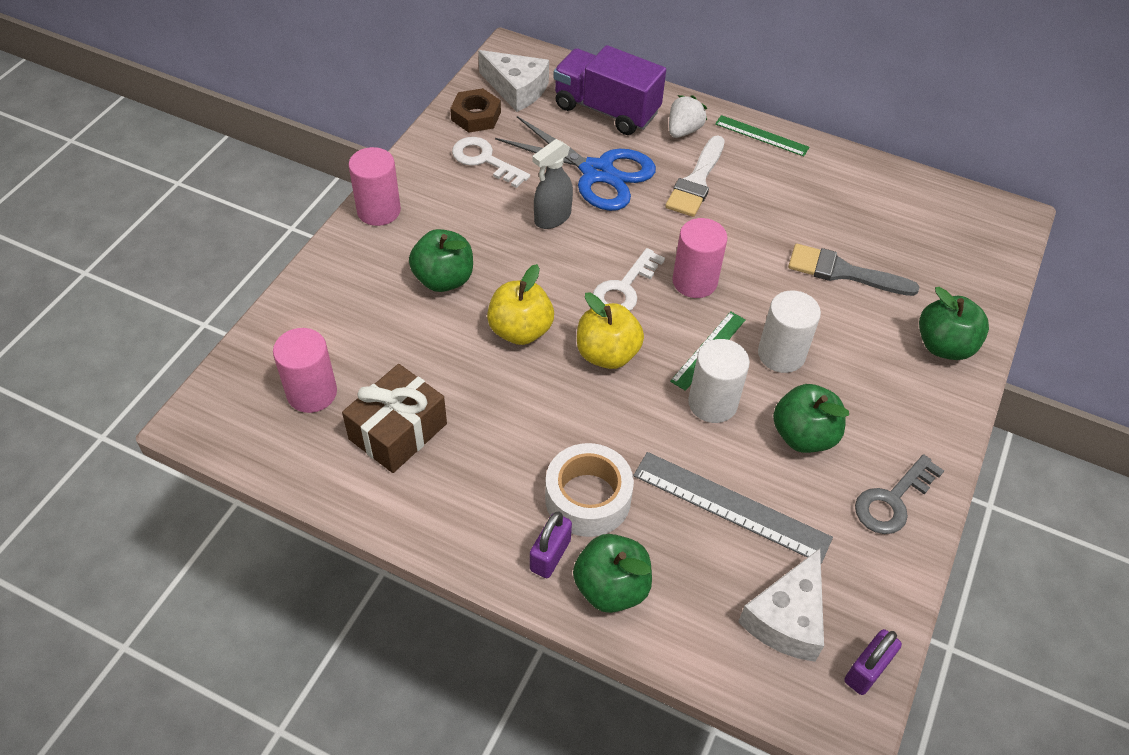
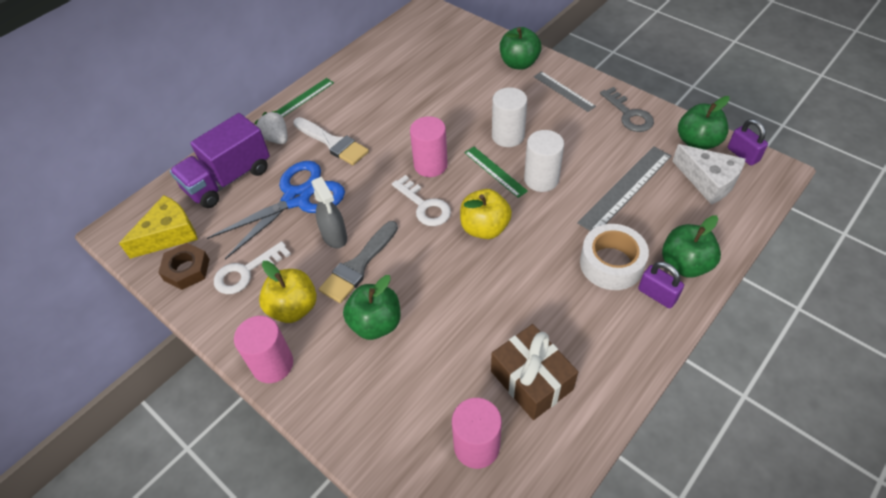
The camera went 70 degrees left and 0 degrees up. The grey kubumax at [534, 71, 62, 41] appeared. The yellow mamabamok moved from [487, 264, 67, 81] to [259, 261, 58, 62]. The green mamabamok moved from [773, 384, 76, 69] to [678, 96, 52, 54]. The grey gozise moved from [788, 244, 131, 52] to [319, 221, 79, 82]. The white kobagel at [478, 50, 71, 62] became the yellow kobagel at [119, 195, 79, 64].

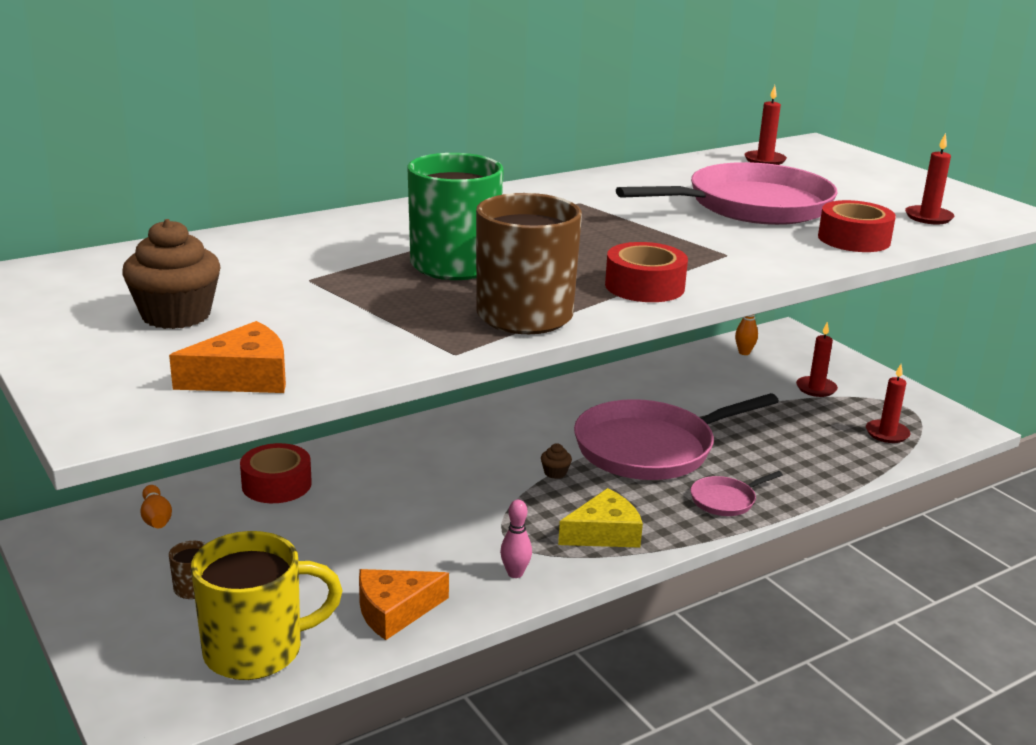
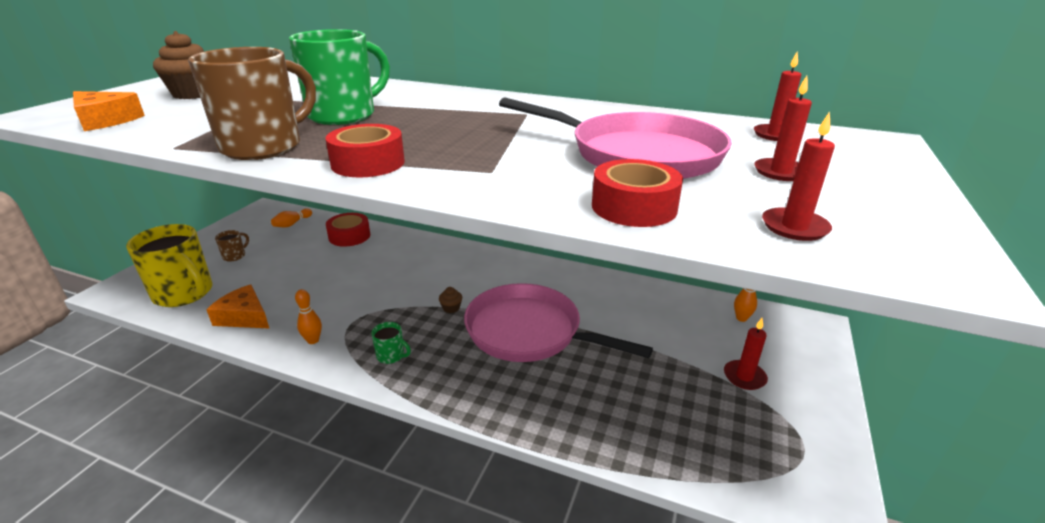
The camera went 55 degrees right and 5 degrees up. The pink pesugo at [691, 471, 92, 45] disappeared. The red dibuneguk moved from [866, 364, 44, 79] to [755, 76, 57, 105]. The yellow kobagel at [558, 488, 85, 60] was replaced by the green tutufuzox at [371, 322, 40, 42]. The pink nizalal at [500, 500, 32, 78] became the orange nizalal at [295, 289, 27, 55].

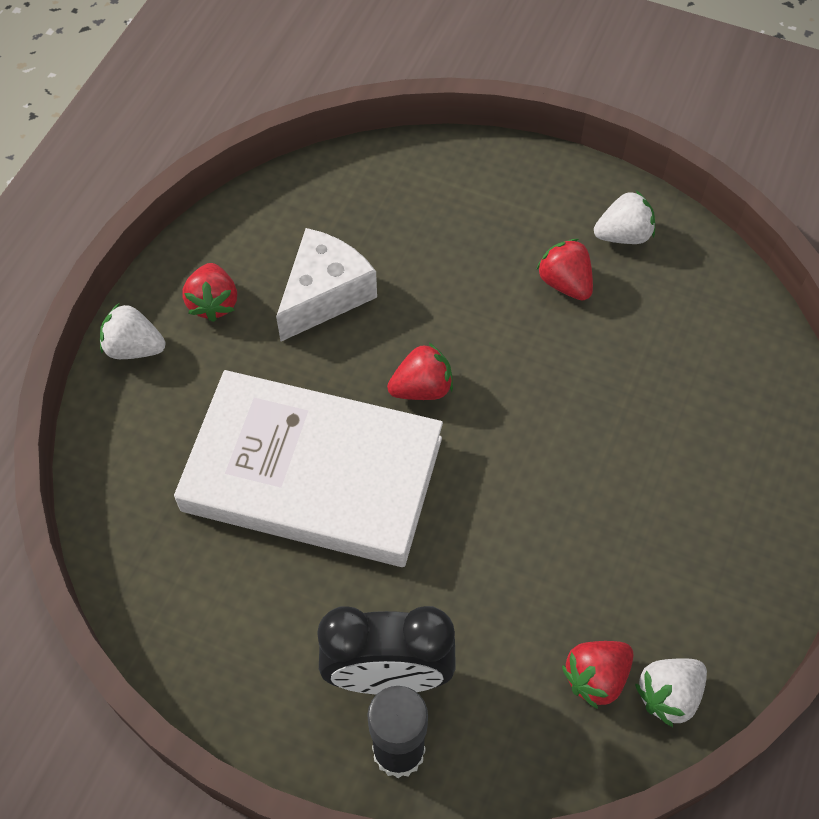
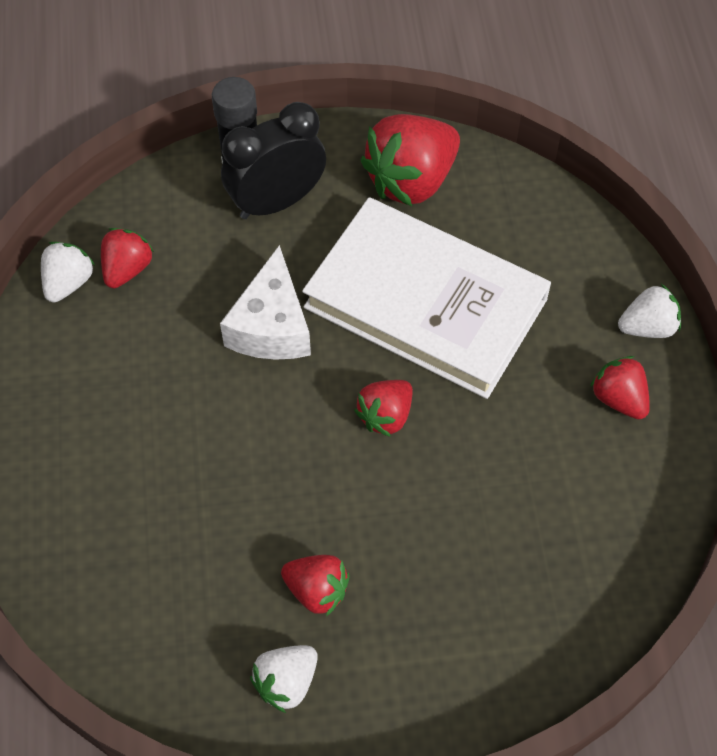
The camera went 150 degrees right and 0 degrees up. The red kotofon at [361, 114, 99, 92] appeared. The white kobagel moved from [276, 228, 101, 113] to [220, 245, 91, 115]. The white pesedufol at [174, 370, 269, 197] turned 45 degrees clockwise.

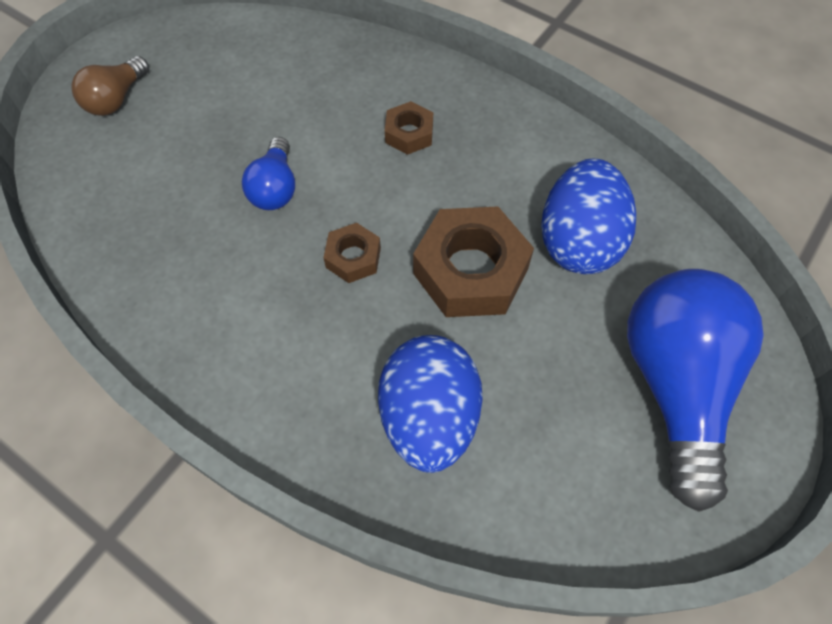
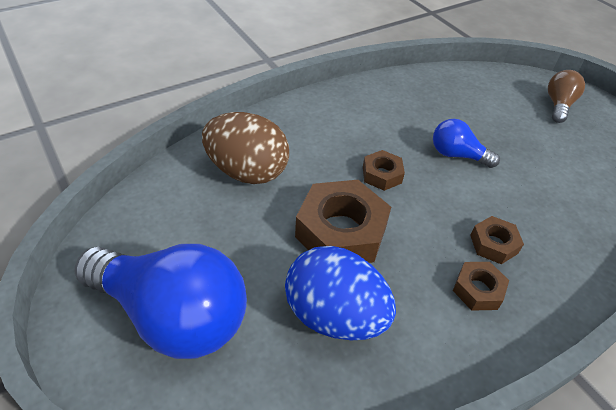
The camera went 110 degrees right and 15 degrees down. The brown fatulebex at [453, 262, 56, 49] appeared. The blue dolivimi at [378, 335, 105, 138] became the brown dolivimi at [202, 112, 87, 72]. The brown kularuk at [71, 56, 78, 60] turned 60 degrees clockwise.

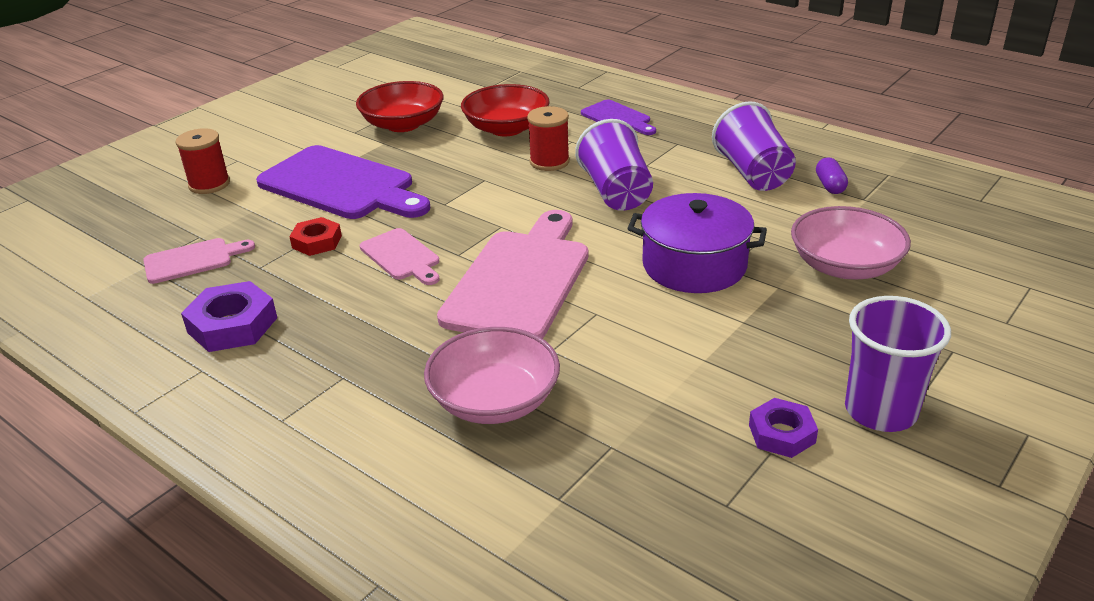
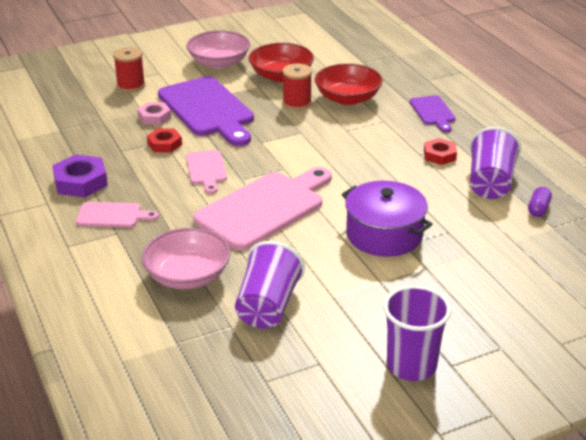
The camera went 25 degrees right and 0 degrees up. The purple fatulebex at [749, 398, 69, 60] disappeared. The pink fatulebex at [137, 102, 34, 23] appeared. The red fatulebex at [424, 138, 33, 27] appeared. The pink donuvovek moved from [143, 238, 112, 46] to [76, 202, 83, 26]. The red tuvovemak moved from [527, 106, 43, 65] to [282, 63, 30, 47]. The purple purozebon moved from [575, 119, 78, 92] to [235, 241, 70, 87]. The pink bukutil moved from [791, 206, 120, 73] to [186, 30, 64, 39].

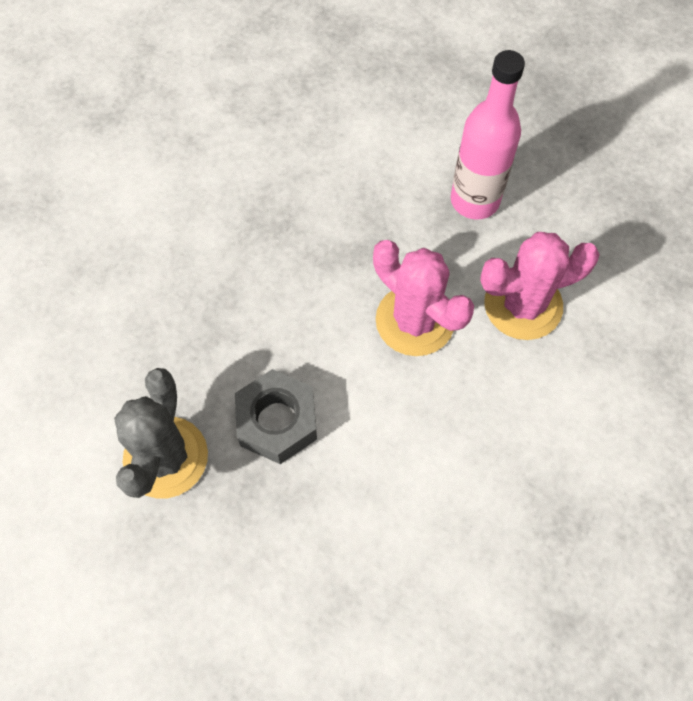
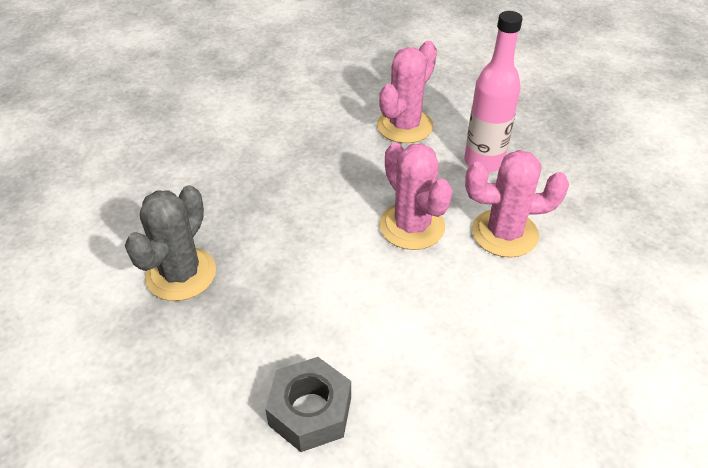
The camera went 15 degrees right and 20 degrees down. The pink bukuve at [377, 41, 60, 102] appeared. The grey fatulebex moved from [235, 369, 82, 95] to [265, 357, 86, 95].

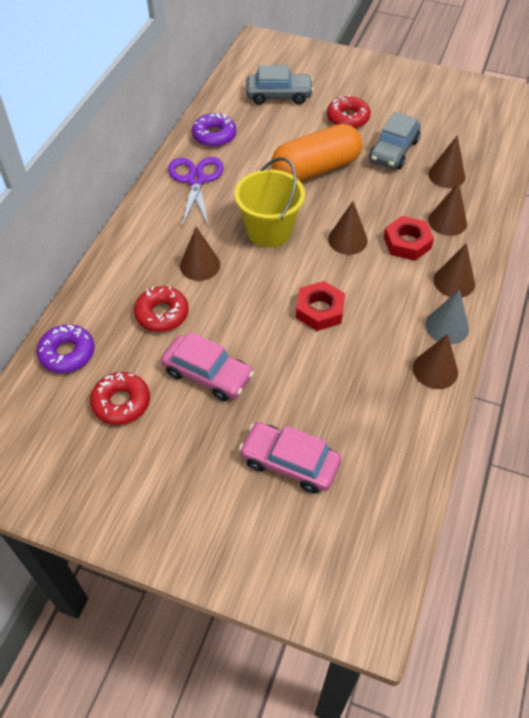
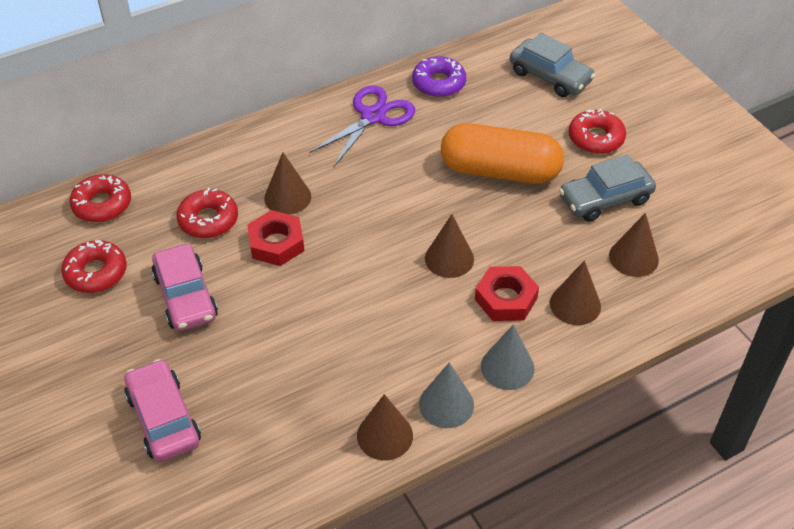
The camera went 40 degrees right and 5 degrees down. The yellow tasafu at [234, 157, 71, 90] disappeared. The red fatulebex moved from [296, 281, 49, 50] to [247, 210, 57, 56]. The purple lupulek at [37, 324, 58, 49] became the red lupulek at [69, 174, 62, 48]. The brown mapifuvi at [433, 243, 42, 54] became the grey mapifuvi at [481, 324, 53, 66].

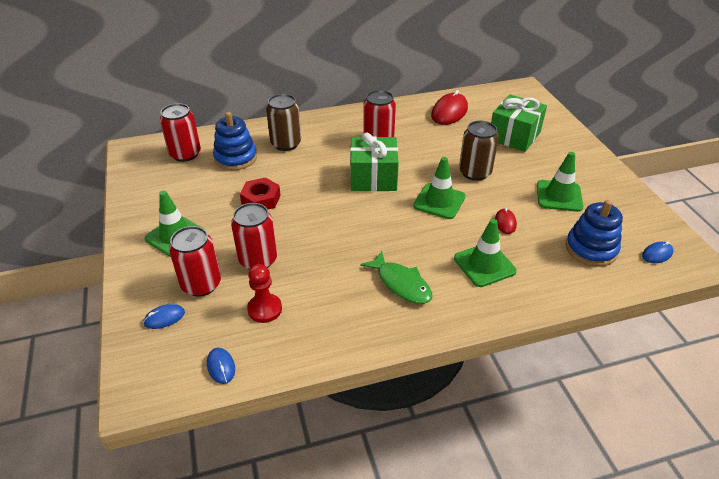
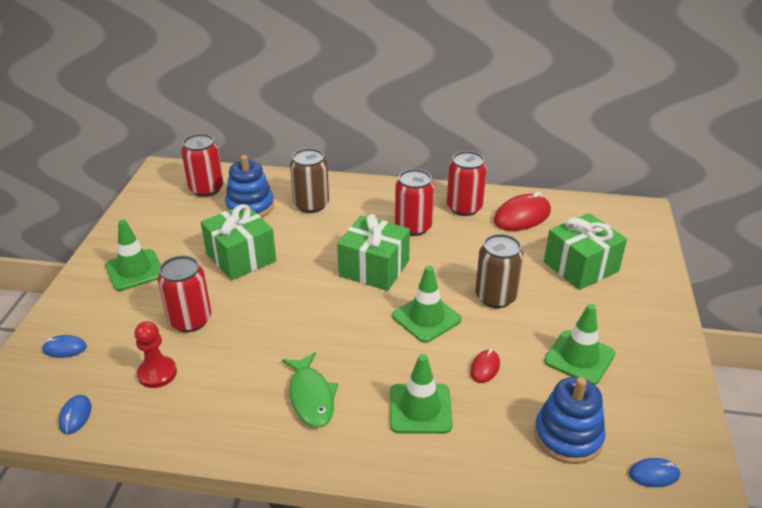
The camera went 25 degrees right and 5 degrees down. The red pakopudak moved from [169, 226, 52, 71] to [447, 151, 40, 65]. The red fatulebex at [240, 177, 41, 32] was replaced by the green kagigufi at [201, 204, 75, 77].

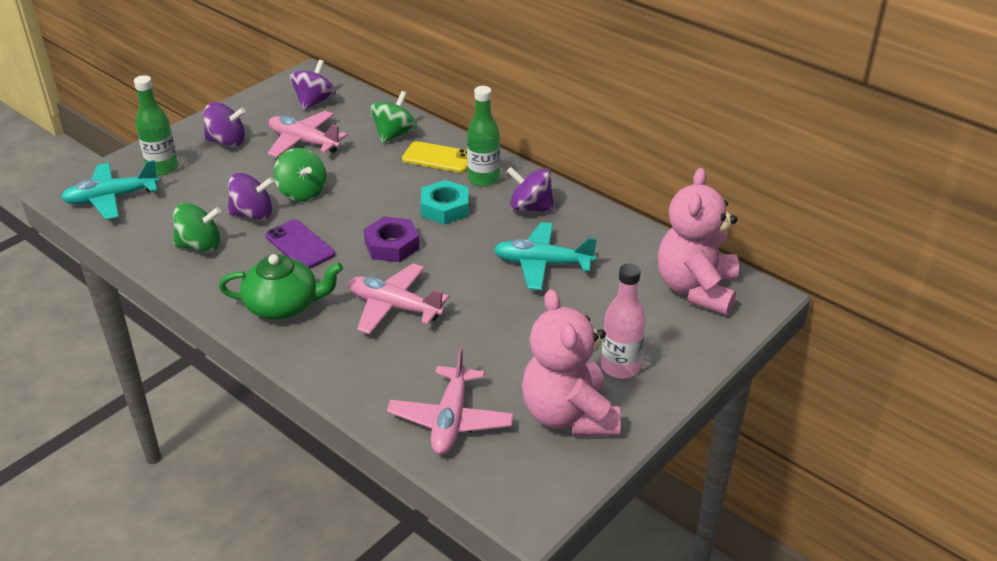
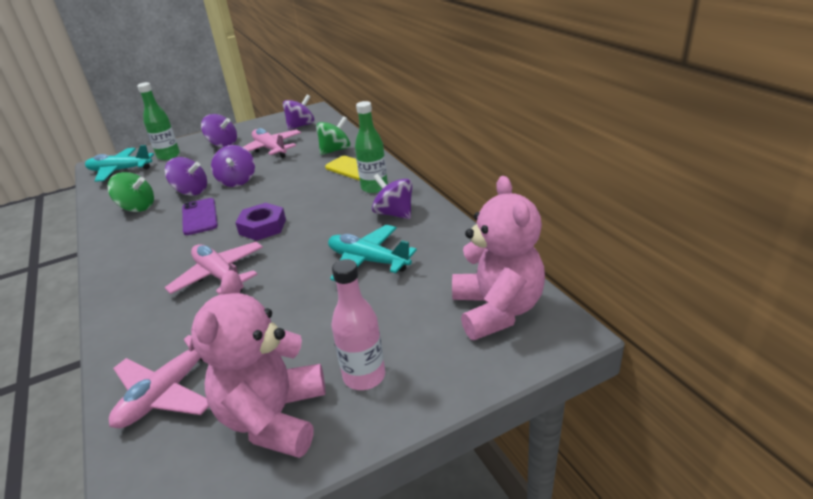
The camera went 25 degrees right and 5 degrees down. The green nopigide at [219, 254, 124, 66] disappeared. The turquoise fatulebex at [420, 180, 49, 45] disappeared. The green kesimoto at [274, 148, 52, 53] became the purple kesimoto at [211, 145, 44, 42]. The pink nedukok at [658, 168, 81, 147] turned 135 degrees clockwise.

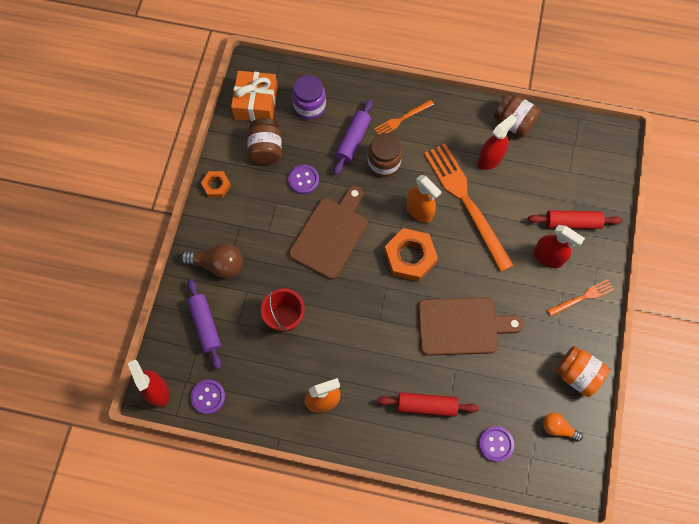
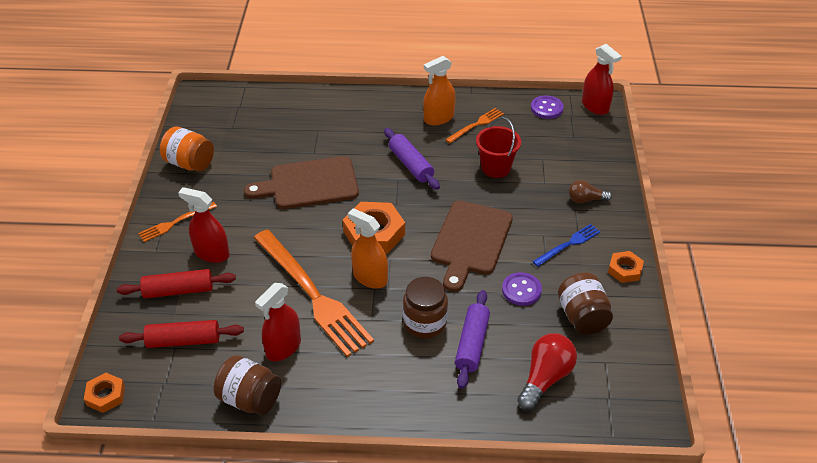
The camera went 170 degrees right and 25 degrees down. The orange kagigufi at [231, 71, 47, 50] disappeared. The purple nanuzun at [479, 426, 35, 36] disappeared. The orange kularuk at [543, 413, 40, 29] disappeared. The orange fatulebex at [84, 373, 41, 40] appeared. The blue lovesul at [532, 224, 68, 42] appeared. The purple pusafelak moved from [187, 279, 35, 91] to [384, 128, 56, 62]. The orange lovesul moved from [374, 100, 60, 35] to [445, 108, 59, 35]. The red pusafelak moved from [377, 392, 102, 25] to [119, 320, 125, 28]. The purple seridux at [292, 75, 34, 45] was replaced by the red kularuk at [517, 333, 60, 77]. The brown kularuk at [181, 244, 62, 34] changed to 0.62 times the size.

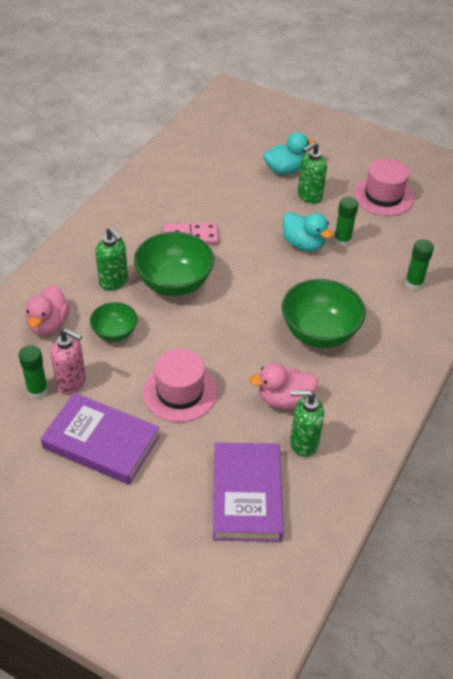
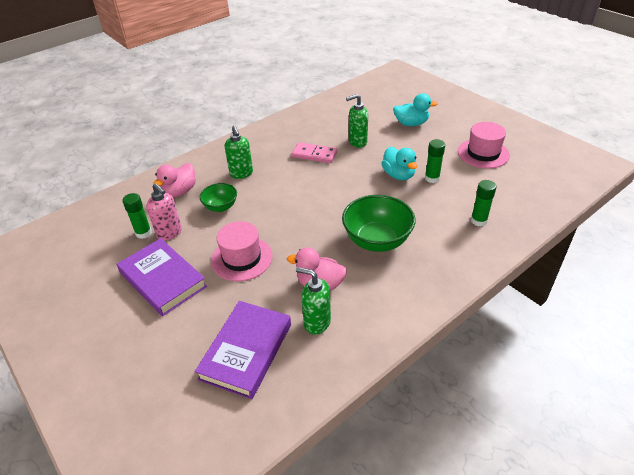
The camera went 25 degrees right and 5 degrees down. The green bukutil at [134, 232, 80, 64] disappeared. The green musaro moved from [298, 142, 29, 62] to [346, 94, 22, 53].

